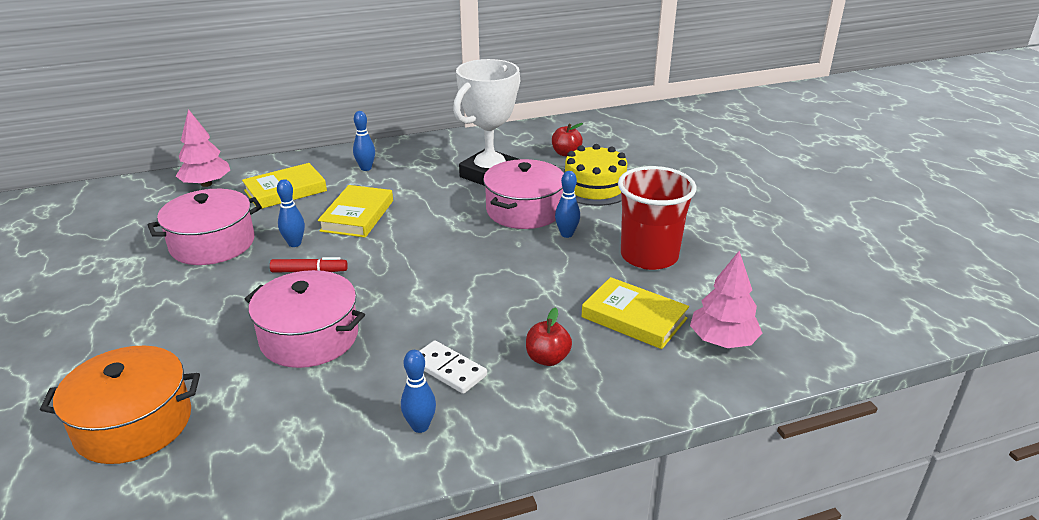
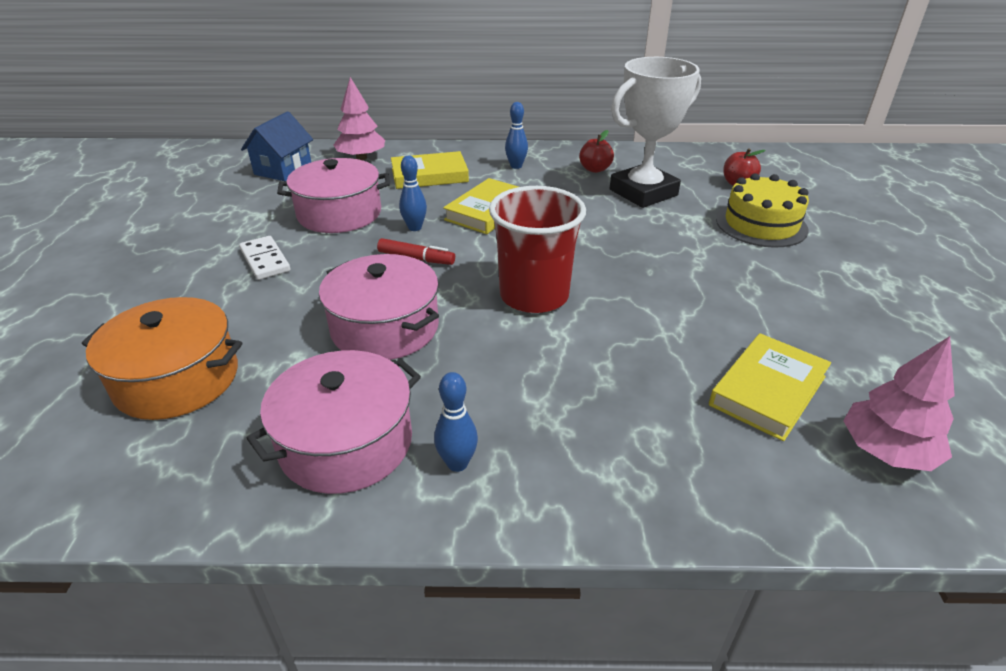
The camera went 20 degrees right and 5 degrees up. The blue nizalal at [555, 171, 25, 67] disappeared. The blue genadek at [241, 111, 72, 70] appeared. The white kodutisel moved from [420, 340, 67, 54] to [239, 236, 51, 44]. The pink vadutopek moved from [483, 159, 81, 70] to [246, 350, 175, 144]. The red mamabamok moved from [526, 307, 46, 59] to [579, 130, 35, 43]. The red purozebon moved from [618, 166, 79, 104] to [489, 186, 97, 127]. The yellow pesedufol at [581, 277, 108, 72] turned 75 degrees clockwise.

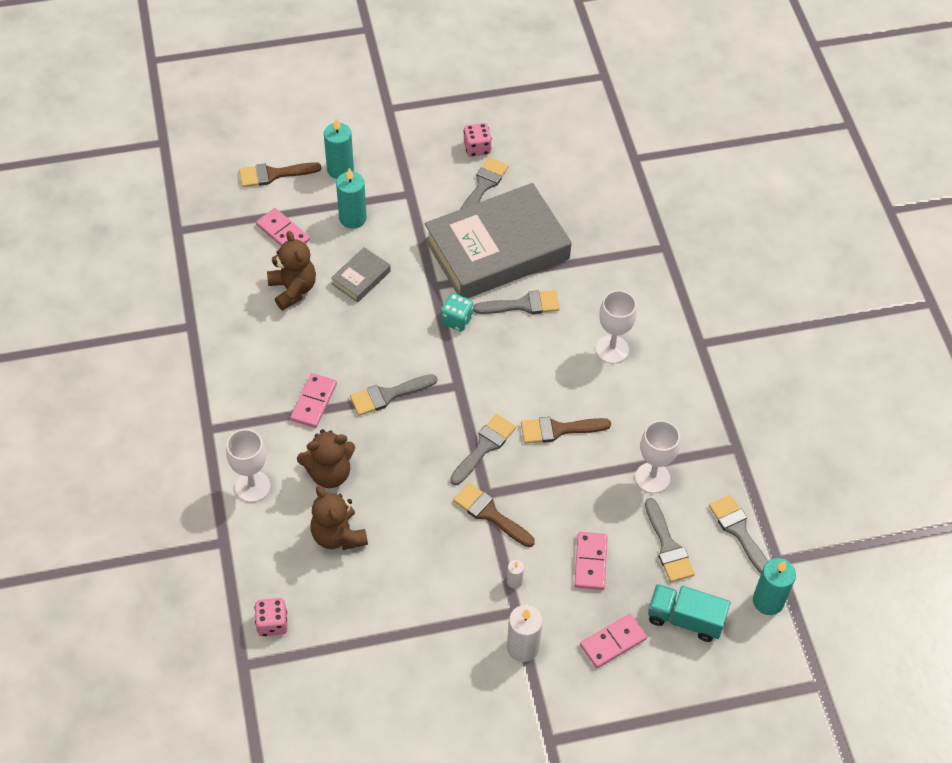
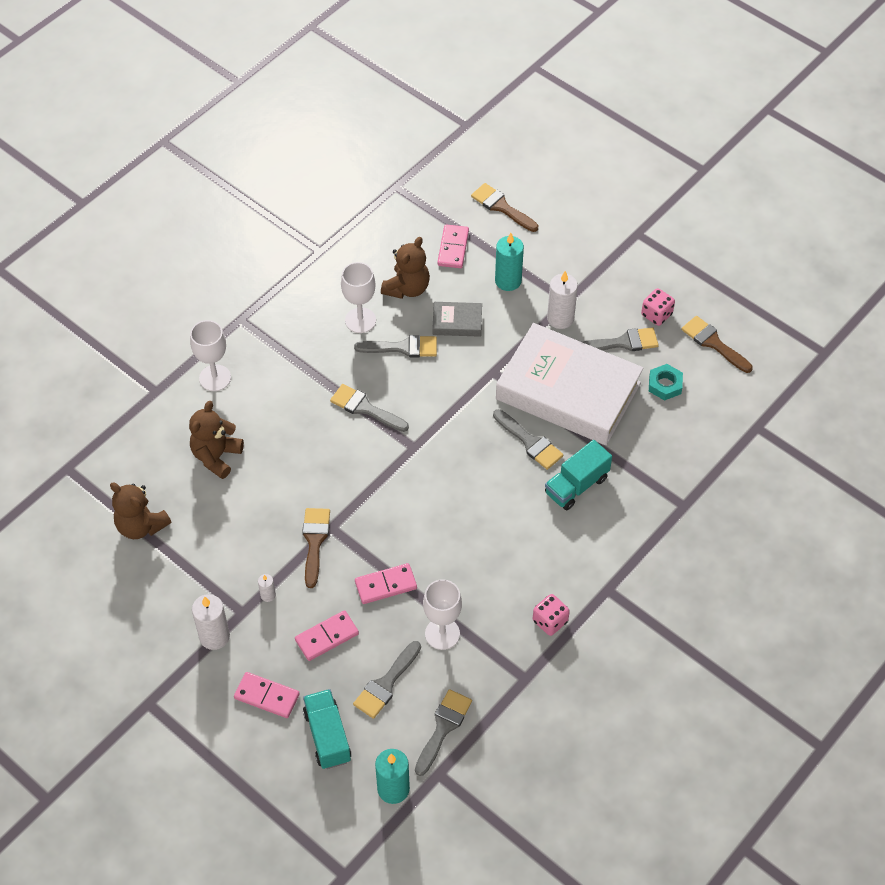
The camera went 55 degrees right and 0 degrees up. The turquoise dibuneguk at [324, 118, 30, 61] disappeared. The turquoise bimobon at [441, 293, 32, 39] disappeared. The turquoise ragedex at [545, 440, 67, 70] appeared. The white dibuneguk at [547, 271, 31, 58] appeared. The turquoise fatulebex at [649, 364, 34, 37] appeared. The pink bimobon moved from [254, 598, 34, 38] to [533, 594, 37, 42]. The pink kodutisel moved from [290, 373, 47, 55] to [355, 563, 62, 41]. The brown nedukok moved from [297, 429, 58, 59] to [110, 483, 61, 56]. The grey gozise moved from [450, 414, 66, 71] to [354, 335, 83, 22]. The brown gozise moved from [521, 417, 90, 27] to [682, 316, 71, 57]. The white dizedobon moved from [596, 290, 41, 74] to [341, 262, 35, 71]. The grey pesedufol at [425, 183, 147, 116] became the white pesedufol at [496, 323, 148, 122].

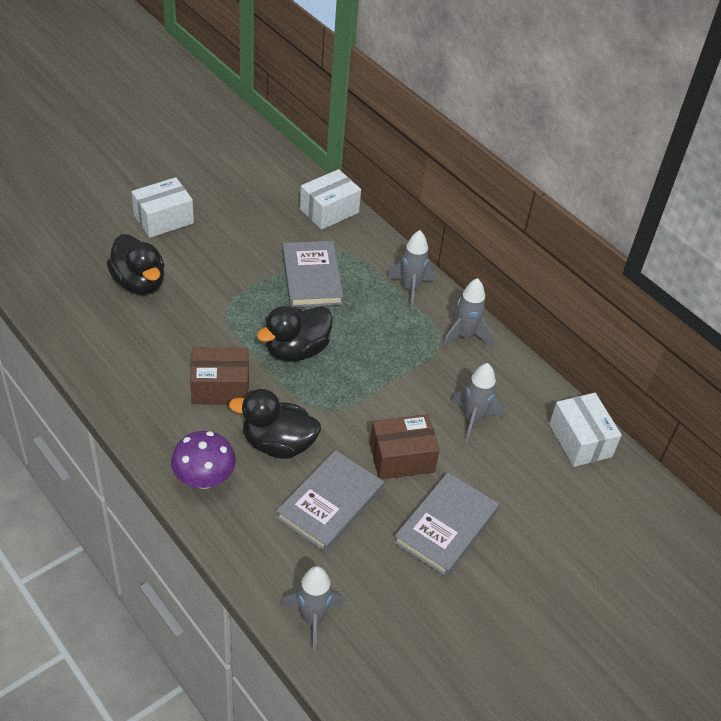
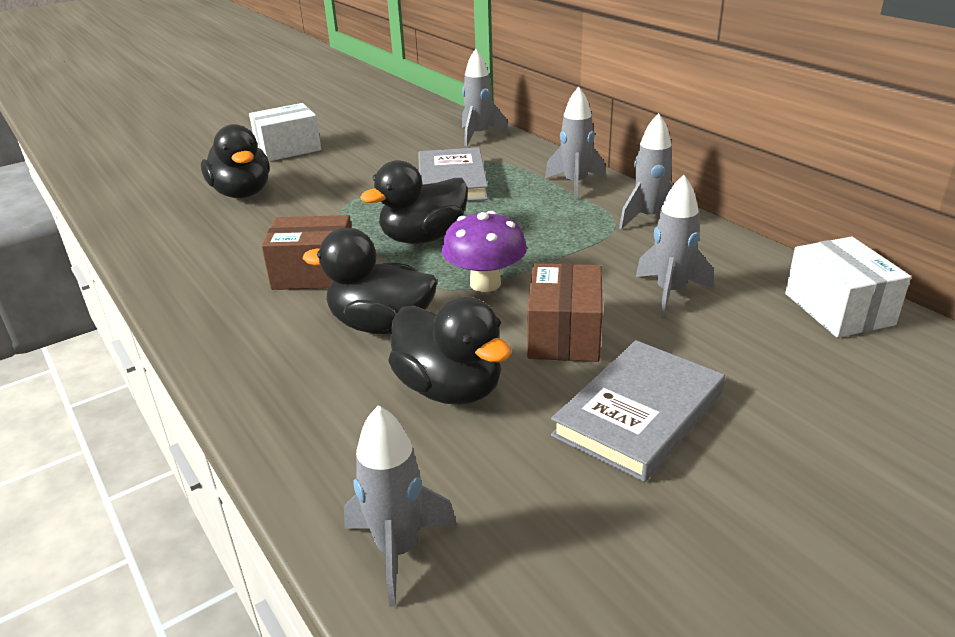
The camera went 10 degrees right and 15 degrees down. The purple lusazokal moved from [171, 431, 65, 58] to [442, 211, 85, 81]. The grey pesedufol at [276, 450, 108, 102] was replaced by the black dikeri at [389, 297, 122, 108]. The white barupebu at [300, 169, 61, 61] was replaced by the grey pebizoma at [462, 49, 47, 97]. The brown barupebu at [370, 414, 70, 65] turned 75 degrees counterclockwise.

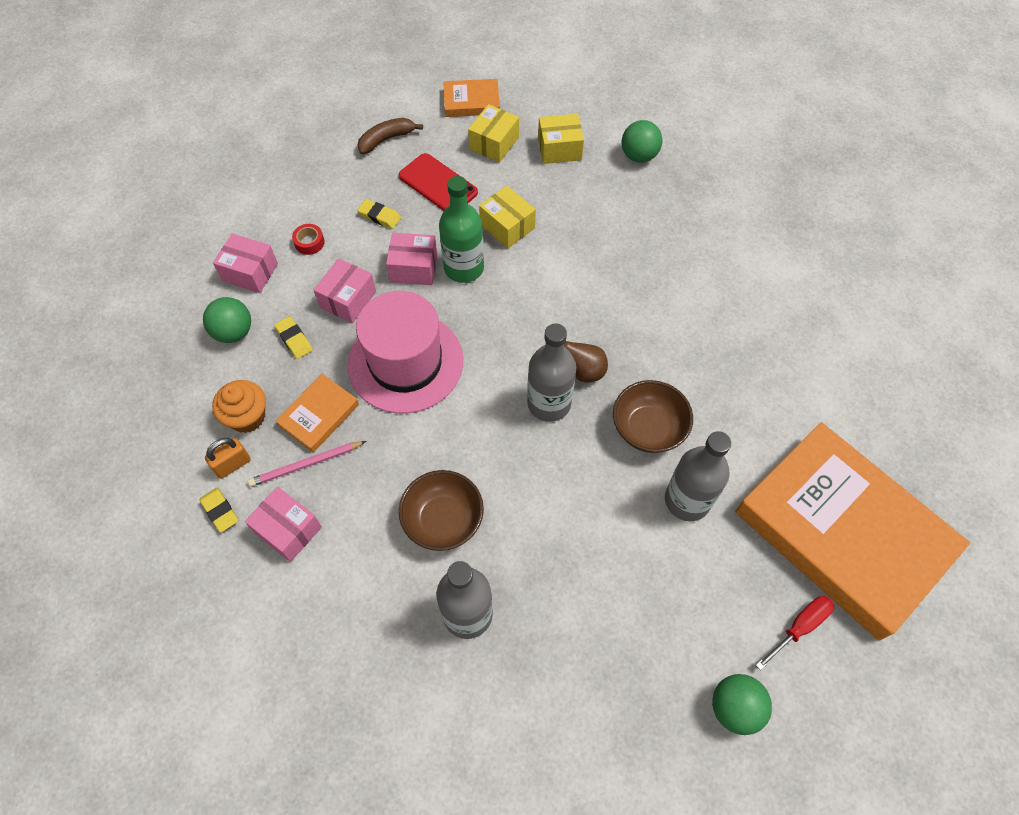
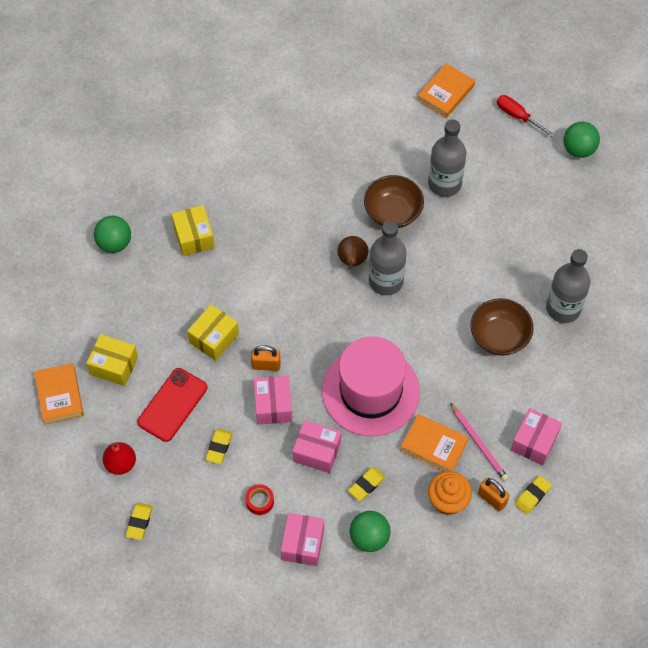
The camera went 100 degrees left and 0 degrees up. The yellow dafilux at [125, 503, 28, 37] appeared. The yellow barupebu moved from [538, 114, 46, 50] to [172, 205, 43, 51]. The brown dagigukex at [357, 118, 66, 36] was replaced by the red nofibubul at [103, 442, 33, 33]. The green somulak at [439, 176, 45, 107] was replaced by the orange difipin at [251, 345, 30, 26]. The orange pesedufol at [735, 422, 235, 219] changed to 0.41 times the size.

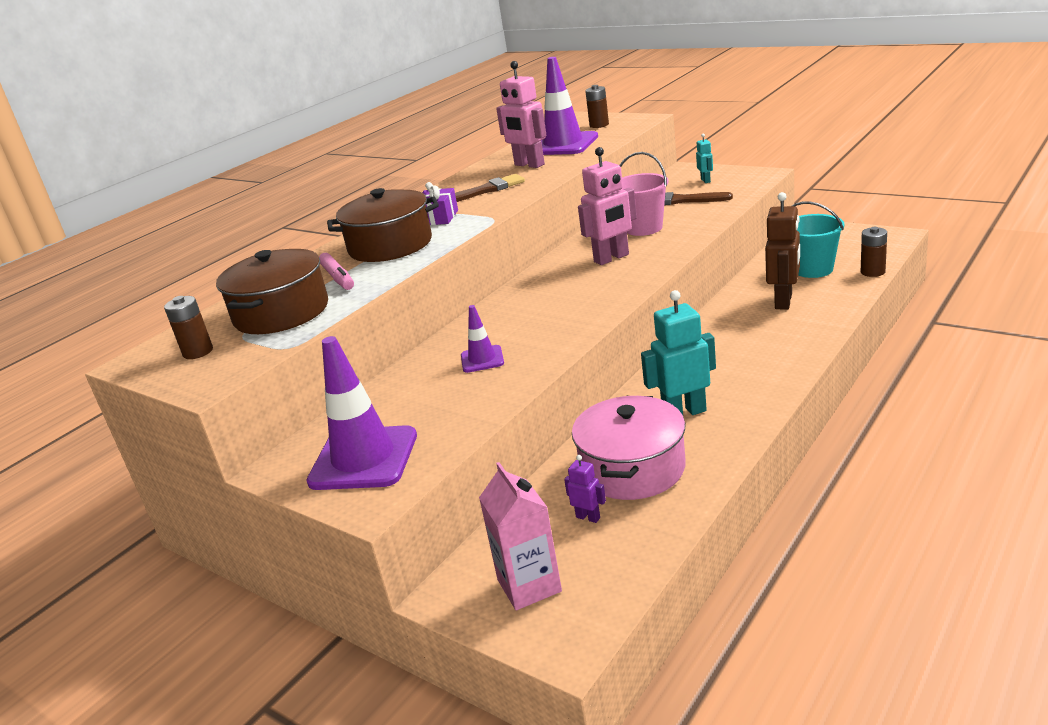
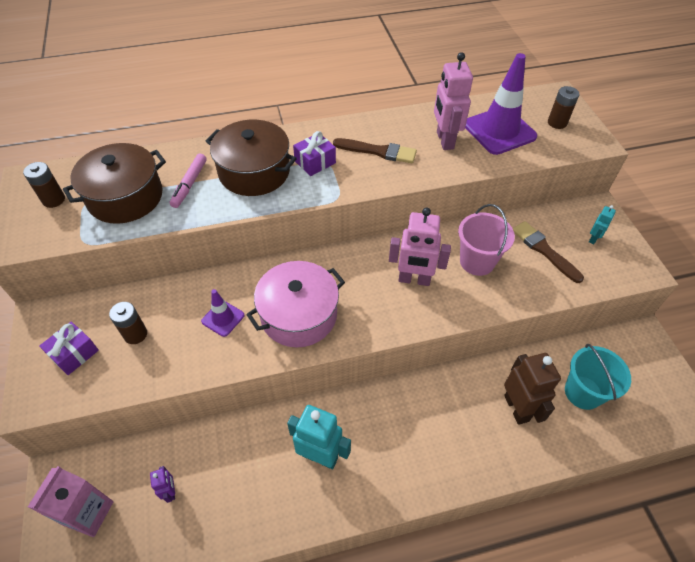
The camera went 35 degrees right and 25 degrees up. The pink vadutopek moved from [572, 396, 114, 104] to [246, 261, 99, 86]. The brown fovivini moved from [861, 227, 26, 50] to [109, 302, 38, 42]. The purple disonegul at [306, 336, 111, 154] was replaced by the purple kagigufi at [39, 322, 60, 53]. The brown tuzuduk at [765, 192, 35, 117] turned 75 degrees counterclockwise.

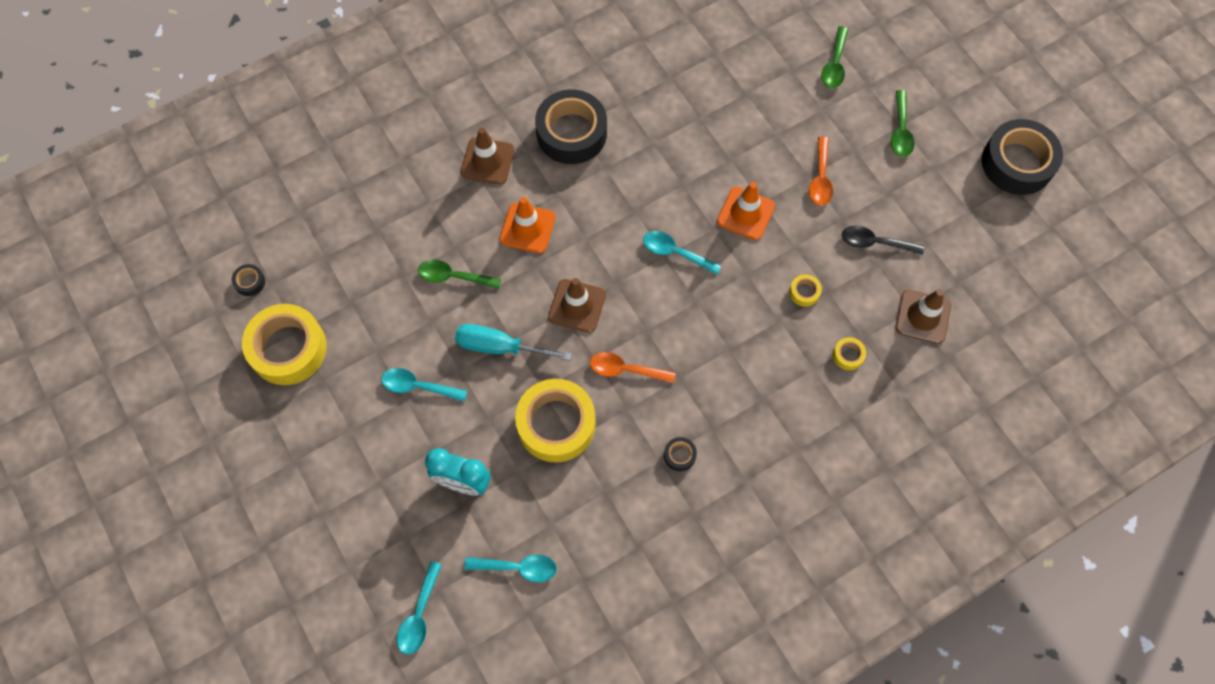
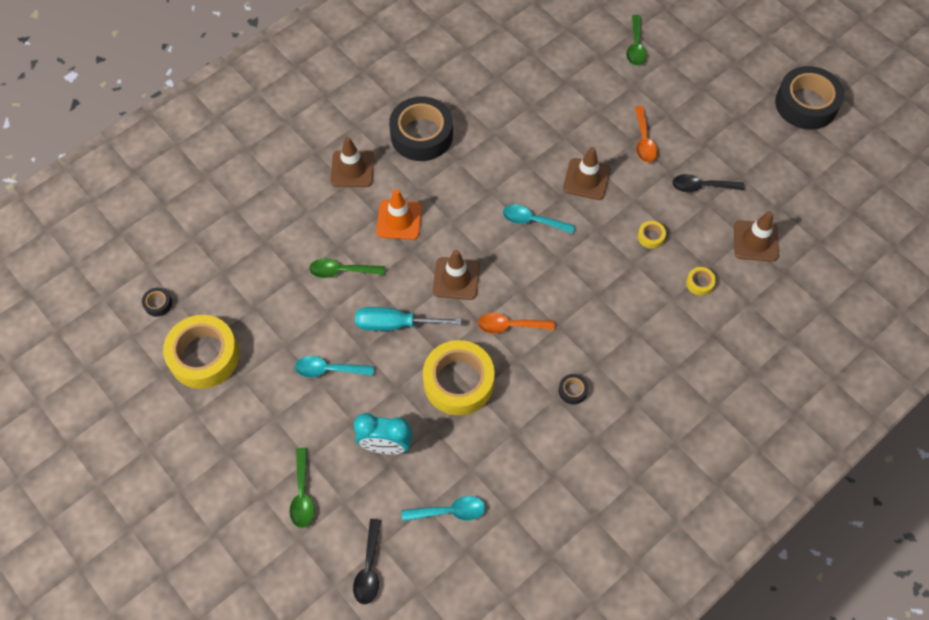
The camera went 10 degrees left and 5 degrees down. The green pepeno moved from [891, 90, 24, 67] to [290, 448, 25, 80]. The turquoise pepeno at [397, 561, 45, 93] became the black pepeno at [353, 519, 28, 85]. The orange disonegul at [717, 182, 58, 58] became the brown disonegul at [563, 147, 47, 53].

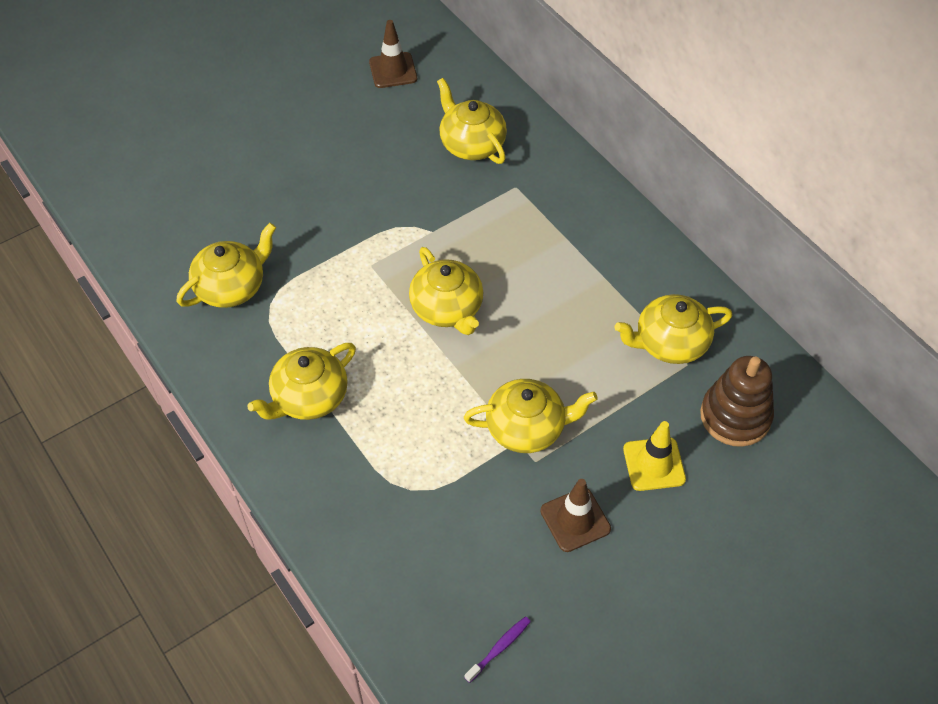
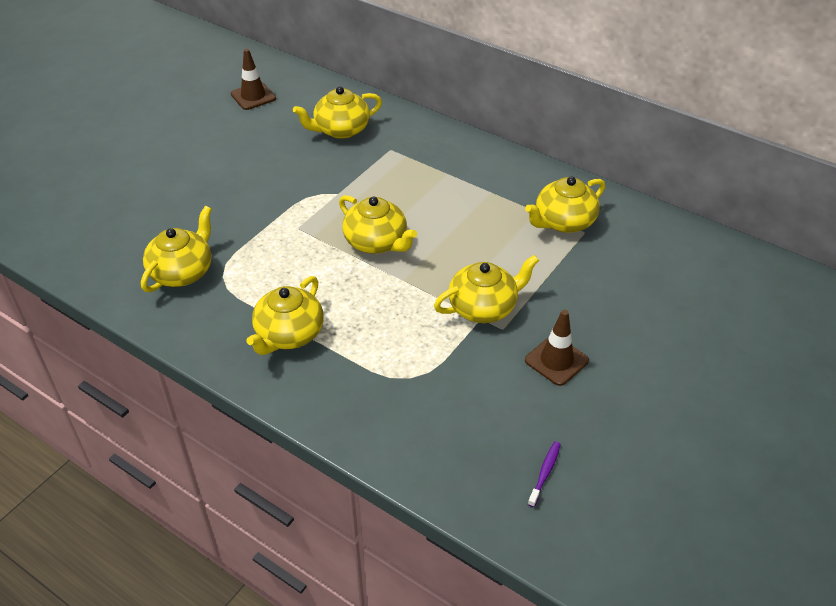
The camera went 20 degrees left and 10 degrees down. The yellow disonegul at [623, 421, 63, 70] disappeared. The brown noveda at [700, 356, 74, 91] disappeared. The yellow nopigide at [437, 78, 70, 86] turned 60 degrees counterclockwise.

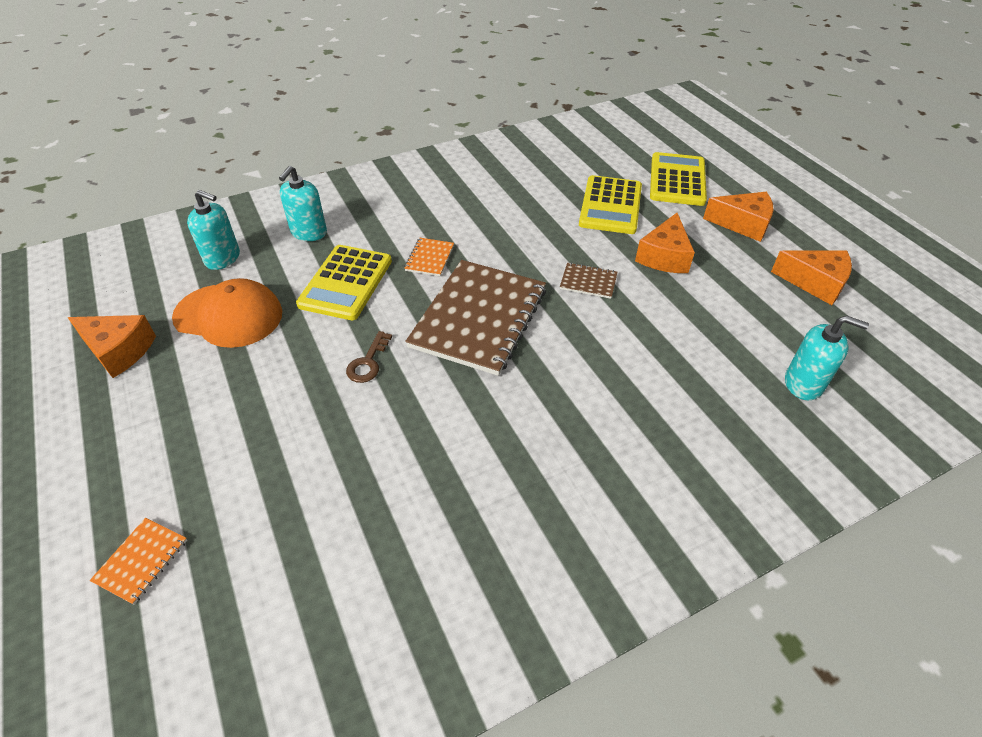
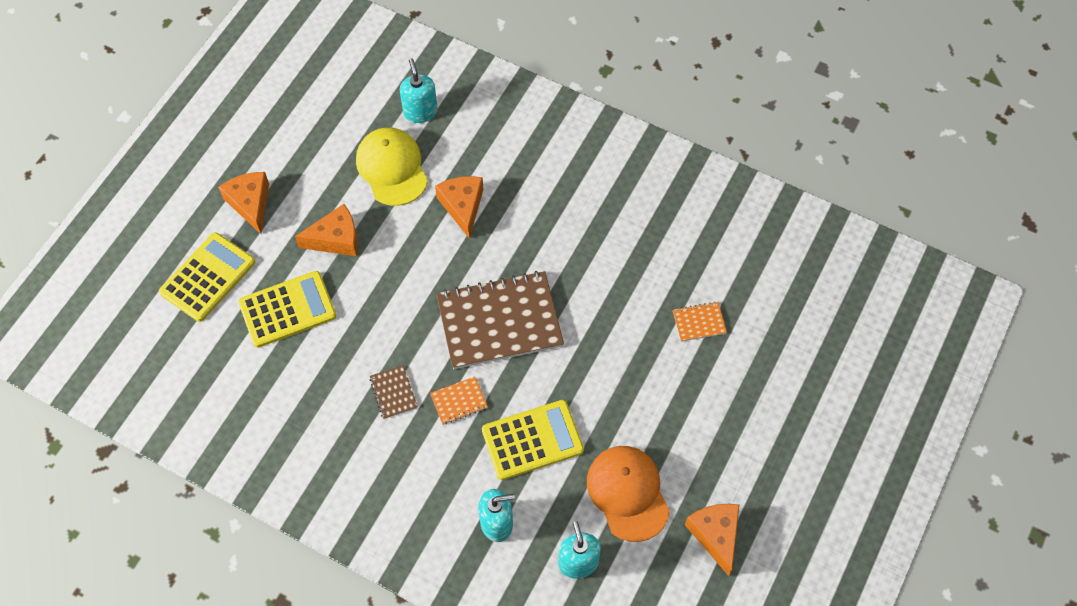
The camera went 125 degrees left and 15 degrees up. The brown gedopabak at [346, 331, 46, 52] disappeared. The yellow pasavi at [356, 128, 72, 78] appeared. The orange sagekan moved from [90, 518, 97, 87] to [673, 302, 54, 40]. The brown sagekan moved from [560, 262, 58, 37] to [370, 365, 48, 54]. The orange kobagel moved from [771, 250, 81, 55] to [435, 176, 49, 63]. The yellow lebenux at [650, 152, 57, 54] turned 150 degrees clockwise.

